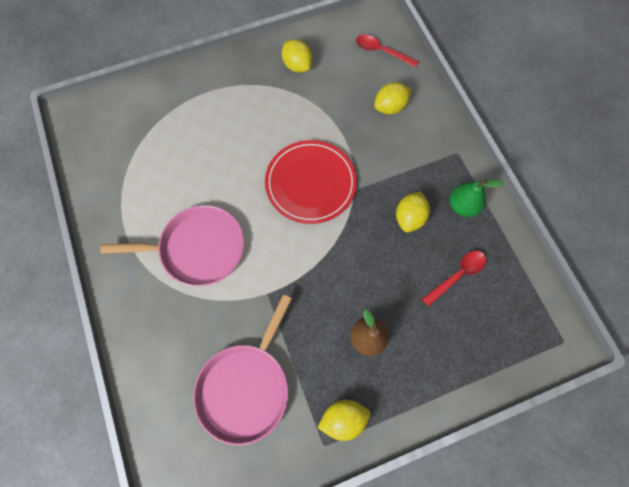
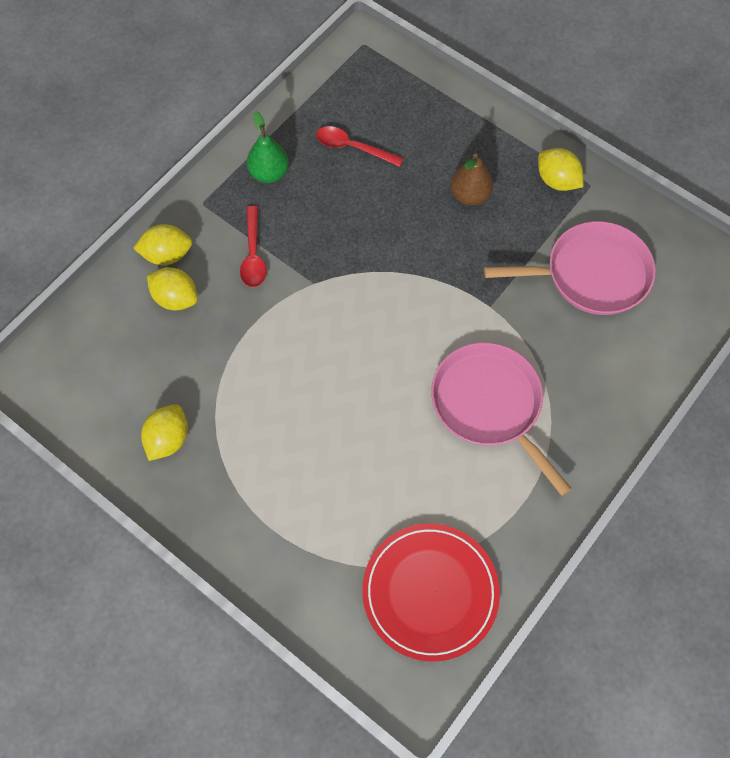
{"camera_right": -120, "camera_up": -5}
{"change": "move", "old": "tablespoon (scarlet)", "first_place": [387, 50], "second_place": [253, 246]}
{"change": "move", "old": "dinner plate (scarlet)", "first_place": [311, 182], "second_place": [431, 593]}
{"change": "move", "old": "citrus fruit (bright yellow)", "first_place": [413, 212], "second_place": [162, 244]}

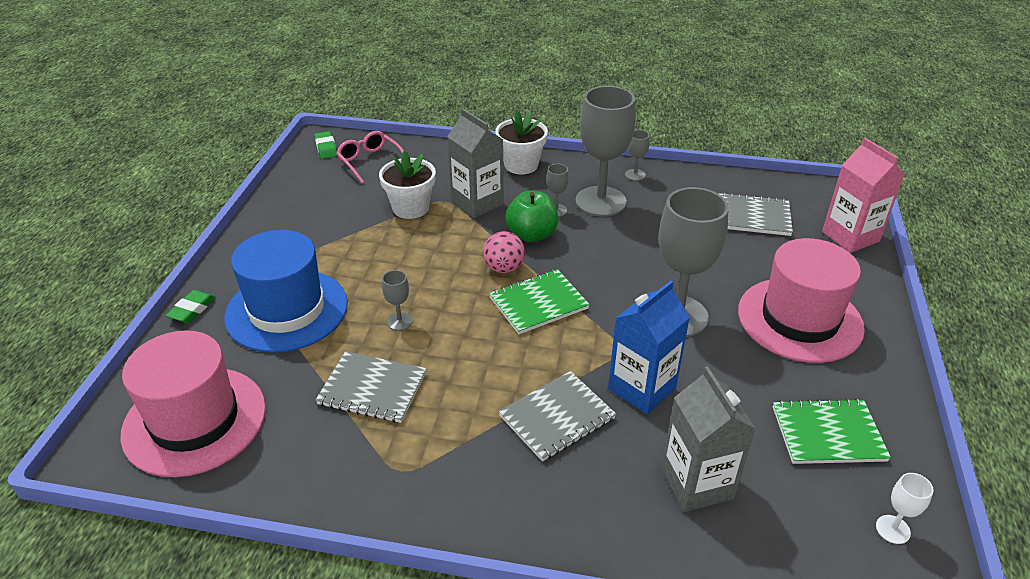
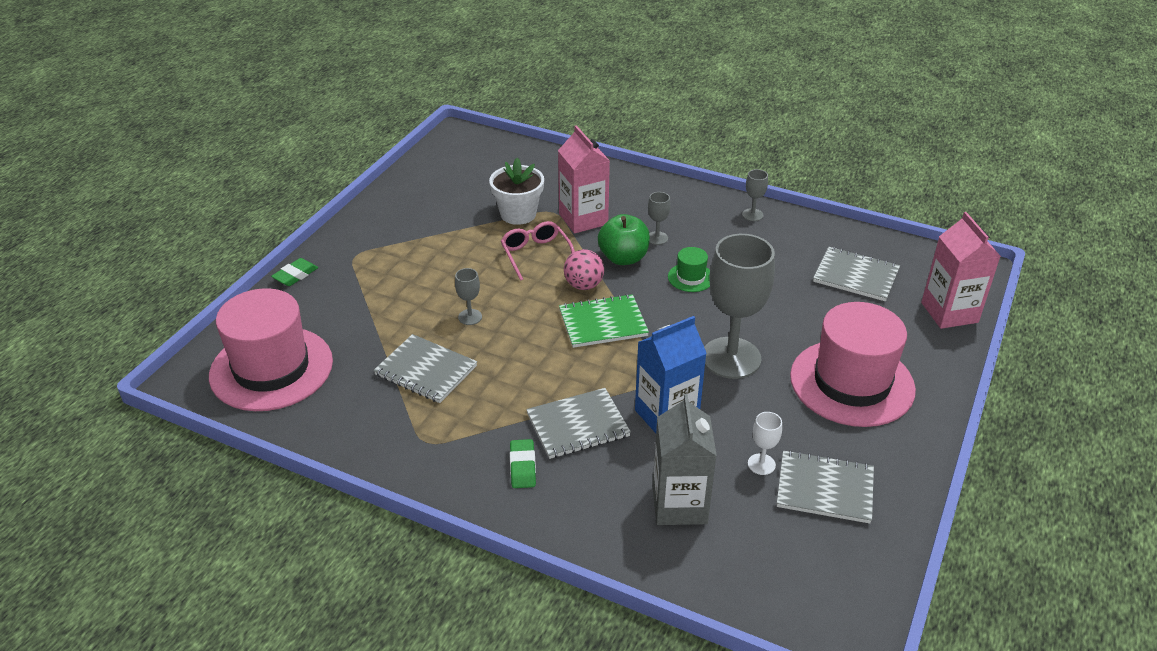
{"camera_right": 15, "camera_up": 0}
{"change": "delete", "old": "wine glass (grey)", "first_place": [606, 151]}
{"change": "recolor", "old": "juice carton (grey)", "new": "juice carton (rose-pink)", "first_place": [475, 163], "second_place": [584, 179]}
{"change": "delete", "old": "flower pot (snow-white)", "first_place": [521, 142]}
{"change": "move", "old": "eraser (leaf-green)", "first_place": [325, 145], "second_place": [523, 463]}
{"change": "move", "old": "eyeglasses (rose-pink)", "first_place": [370, 157], "second_place": [538, 251]}
{"change": "delete", "old": "tall hat (cobalt)", "first_place": [286, 291]}
{"change": "recolor", "old": "exercise book (leaf-green)", "new": "exercise book (grey)", "first_place": [832, 431], "second_place": [825, 487]}
{"change": "move", "old": "wine glass (snow-white)", "first_place": [905, 508], "second_place": [765, 443]}
{"change": "insert", "new": "tall hat (leaf-green)", "second_place": [689, 269]}

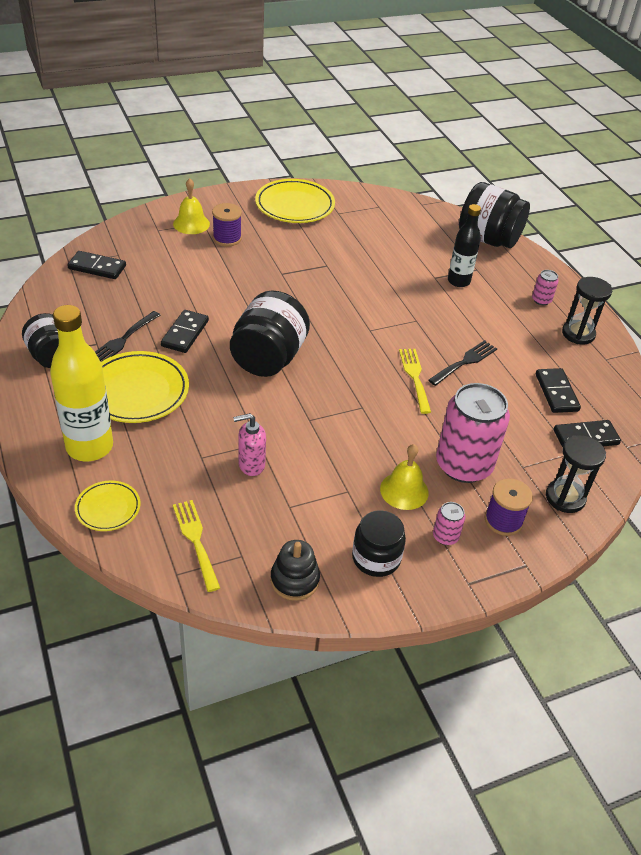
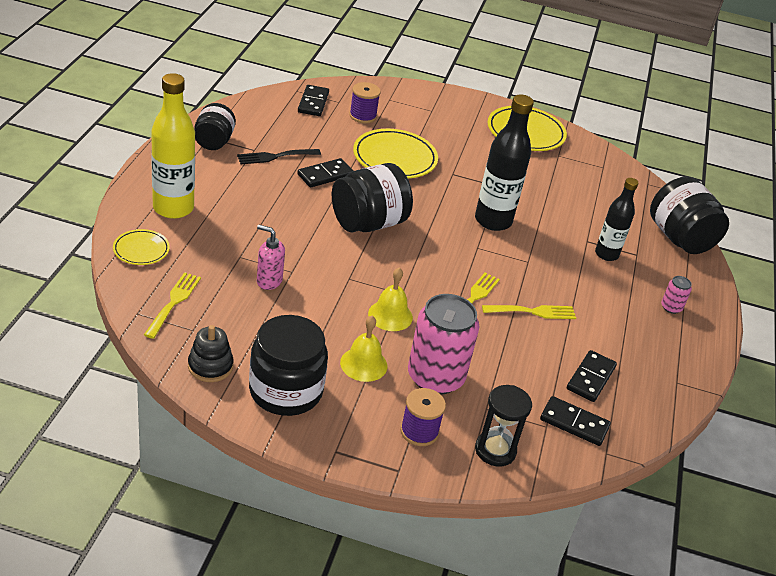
{"camera_right": 35, "camera_up": -5}
{"change": "move", "old": "school bell (bright yellow)", "first_place": [191, 206], "second_place": [390, 299]}
{"change": "move", "old": "bobbin (violet)", "first_place": [227, 224], "second_place": [365, 102]}
{"change": "rotate", "old": "domino (ebony)", "first_place": [96, 265], "second_place": [313, 100], "degrees": 45}
{"change": "delete", "old": "sandglass (ebony)", "first_place": [587, 310]}
{"change": "recolor", "old": "dinner fork (ebony)", "new": "dinner fork (bright yellow)", "first_place": [463, 363], "second_place": [529, 312]}
{"change": "move", "old": "dinner plate (bright yellow)", "first_place": [145, 387], "second_place": [395, 153]}
{"change": "delete", "old": "tin (rose-pink)", "first_place": [449, 523]}
{"change": "resize", "old": "preserve jar (ebony)", "first_place": [379, 543], "second_place": [288, 365], "factor": 1.59}
{"change": "insert", "new": "bottle (ebony)", "second_place": [504, 162]}

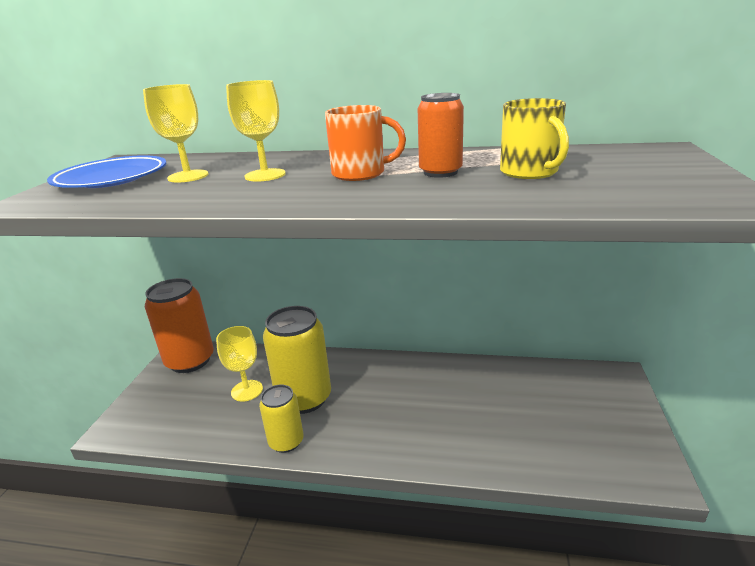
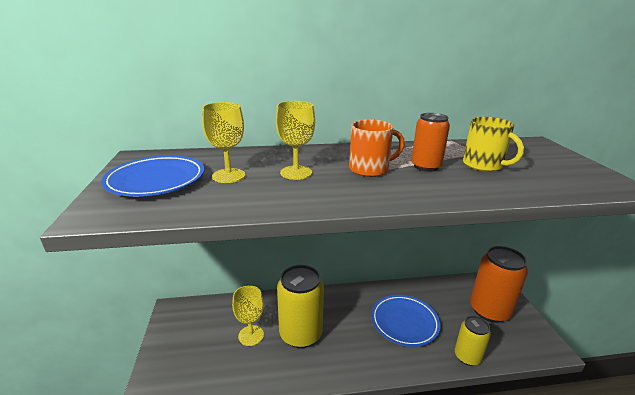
{"camera_right": -20, "camera_up": 0}
{"change": "move", "old": "tin (bright orange)", "first_place": [179, 325], "second_place": [499, 284]}
{"change": "move", "old": "tin (bright yellow)", "first_place": [281, 419], "second_place": [473, 341]}
{"change": "insert", "new": "dinner plate (cobalt)", "second_place": [406, 321]}

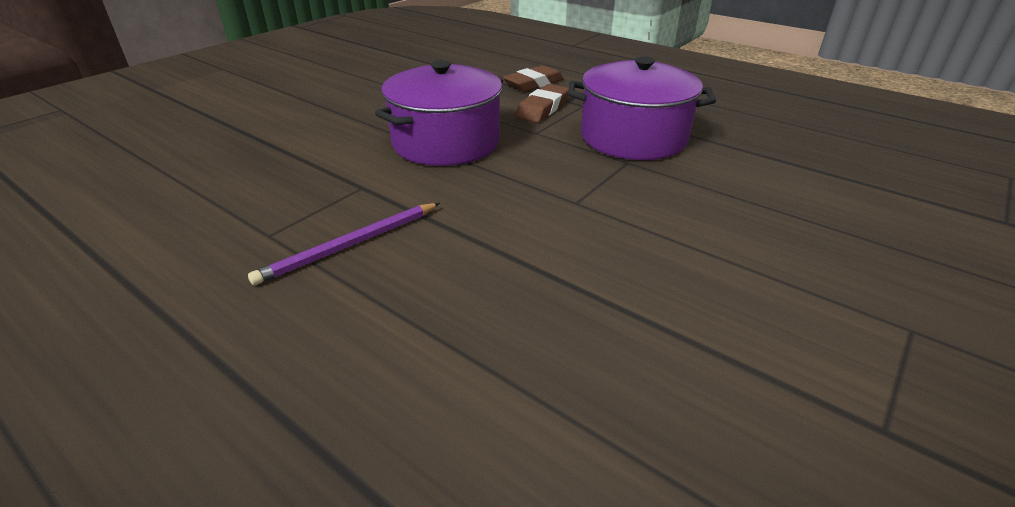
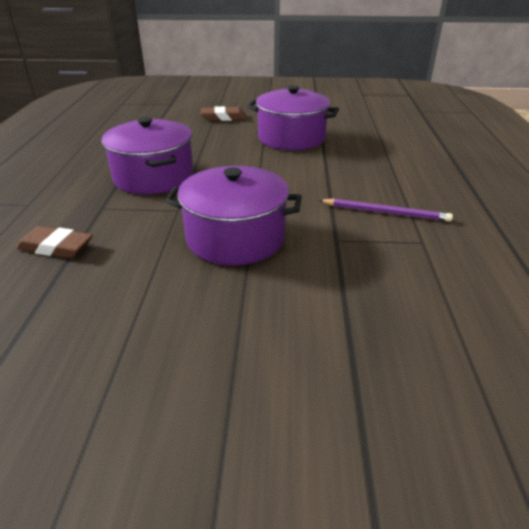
{"camera_right": -125, "camera_up": 0}
{"change": "move", "old": "eraser (russet)", "first_place": [542, 103], "second_place": [223, 113]}
{"change": "insert", "new": "pot (violet)", "second_place": [293, 117]}

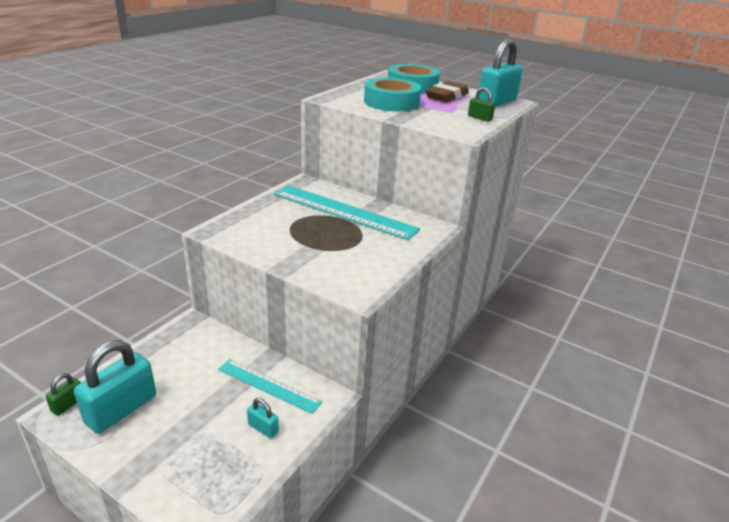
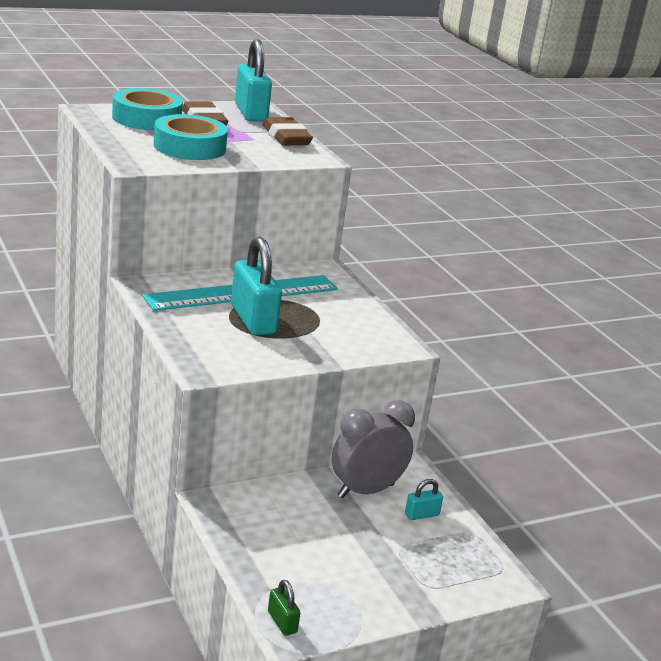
{"camera_right": -60, "camera_up": -5}
{"change": "replace", "old": "lock (leaf-green)", "new": "eraser (russet)", "first_place": [481, 104], "second_place": [288, 131]}
{"change": "move", "old": "lock (turquoise)", "first_place": [115, 387], "second_place": [256, 286]}
{"change": "replace", "old": "straightedge (turquoise)", "new": "bedside clock (grey)", "first_place": [270, 386], "second_place": [373, 449]}

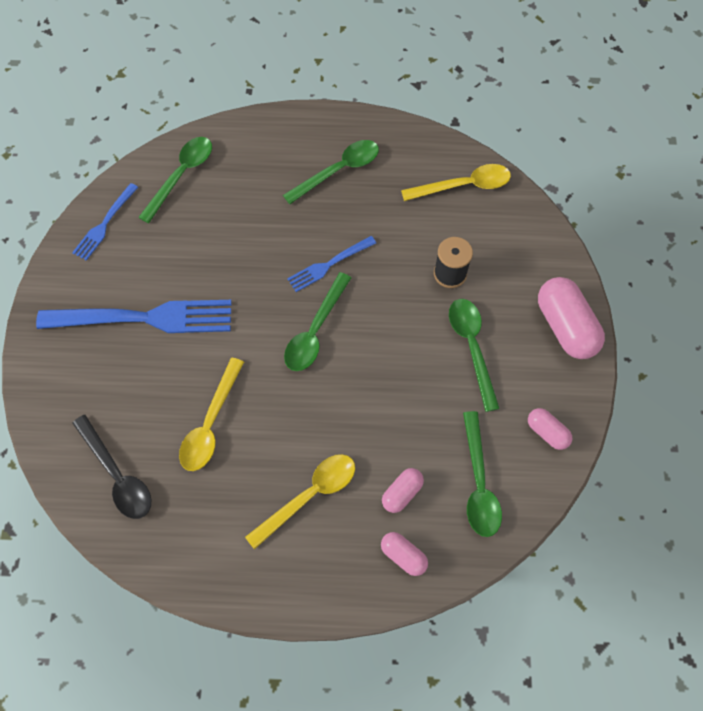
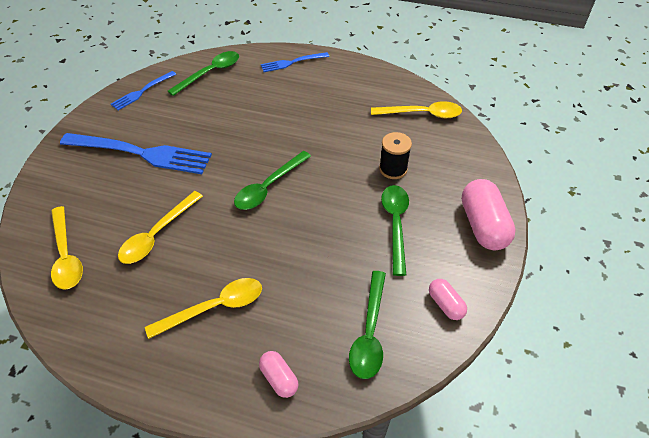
{"camera_right": 15, "camera_up": -15}
{"change": "delete", "old": "tablespoon (leaf-green)", "first_place": [331, 172]}
{"change": "move", "old": "dinner fork (cobalt)", "first_place": [331, 264], "second_place": [295, 62]}
{"change": "recolor", "old": "tablespoon (ebony)", "new": "tablespoon (bright yellow)", "first_place": [111, 467], "second_place": [67, 248]}
{"change": "delete", "old": "pill (rose-pink)", "first_place": [403, 490]}

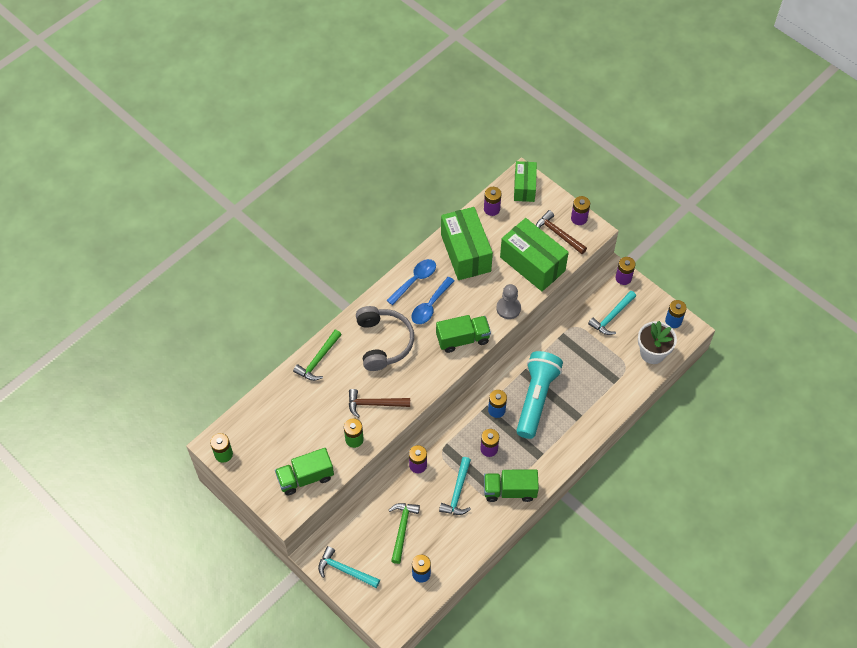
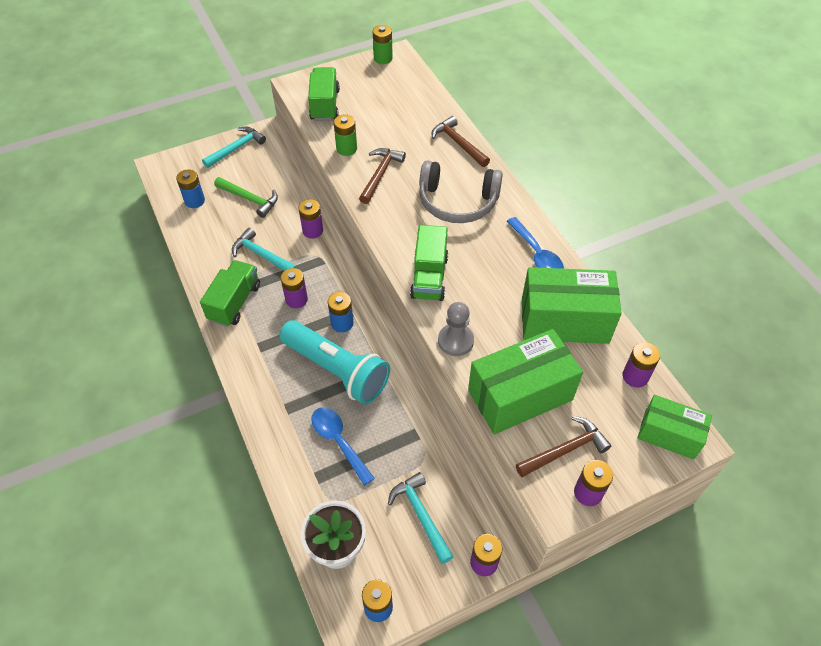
{"camera_right": 110, "camera_up": -5}
{"change": "move", "old": "tablespoon (cobalt)", "first_place": [433, 300], "second_place": [343, 446]}
{"change": "recolor", "old": "claw hammer (leaf-green)", "new": "claw hammer (russet)", "first_place": [317, 355], "second_place": [461, 141]}

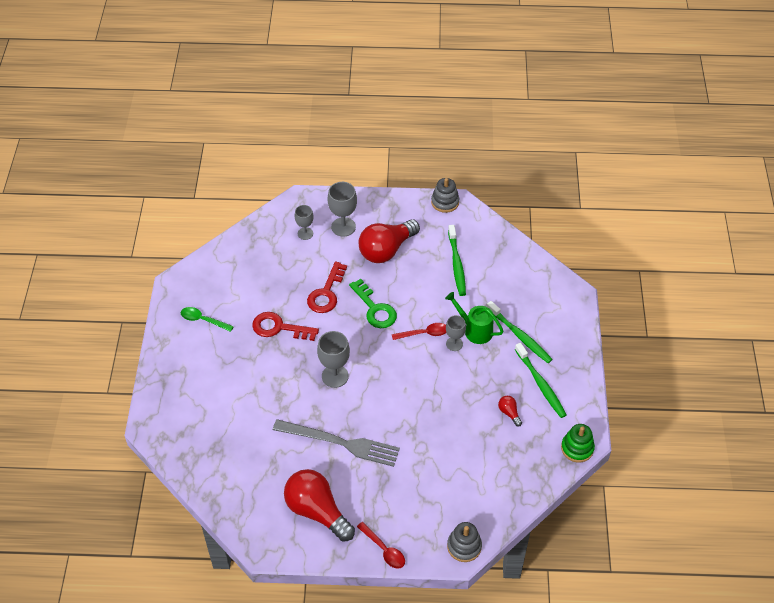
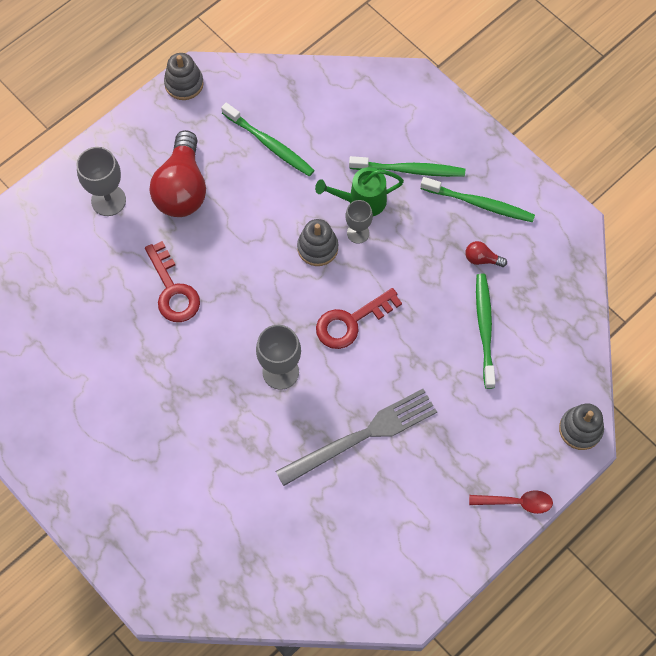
{"camera_right": -45, "camera_up": 15}
{"change": "delete", "old": "wine glass (grey)", "first_place": [304, 222]}
{"change": "delete", "old": "key (leaf-green)", "first_place": [373, 303]}
{"change": "delete", "old": "tablespoon (leaf-green)", "first_place": [207, 319]}
{"change": "move", "old": "key (scarlet)", "first_place": [285, 326], "second_place": [359, 318]}
{"change": "replace", "old": "tablespoon (scarlet)", "new": "ring stacker (grey)", "first_place": [419, 331], "second_place": [317, 242]}
{"change": "delete", "old": "ring stacker (leaf-green)", "first_place": [578, 443]}
{"change": "delete", "old": "lightbulb (scarlet)", "first_place": [319, 505]}
{"change": "insert", "new": "dental brush (leaf-green)", "second_place": [486, 331]}

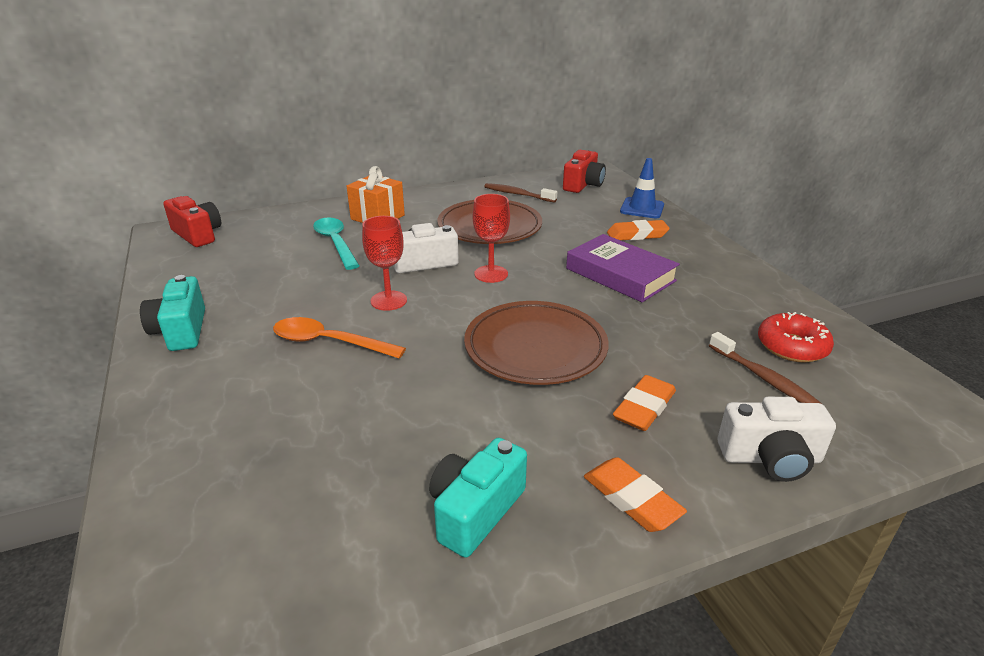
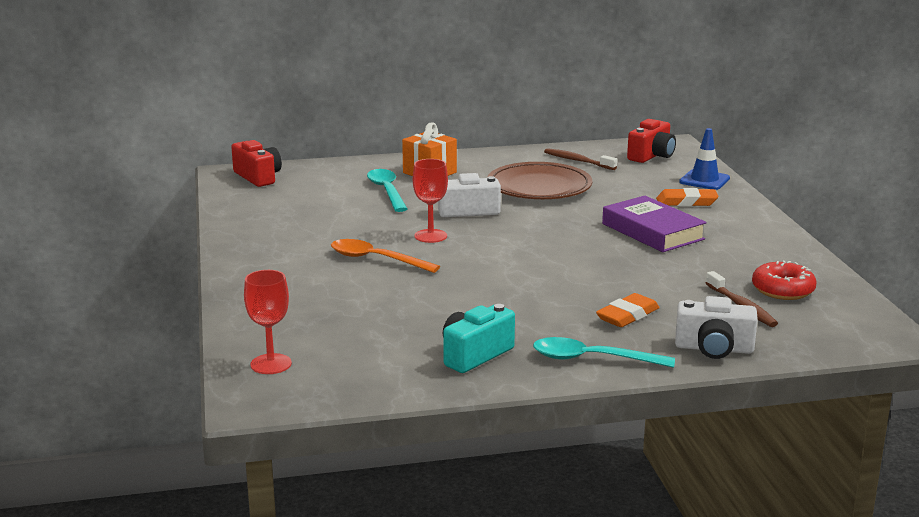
{"camera_right": 10, "camera_up": -10}
{"change": "move", "old": "wine glass (scarlet)", "first_place": [491, 238], "second_place": [268, 322]}
{"change": "delete", "old": "photo camera (turquoise)", "first_place": [172, 313]}
{"change": "delete", "old": "dinner plate (russet)", "first_place": [536, 343]}
{"change": "replace", "old": "eraser (bright orange)", "new": "tablespoon (turquoise)", "first_place": [635, 494], "second_place": [604, 352]}

